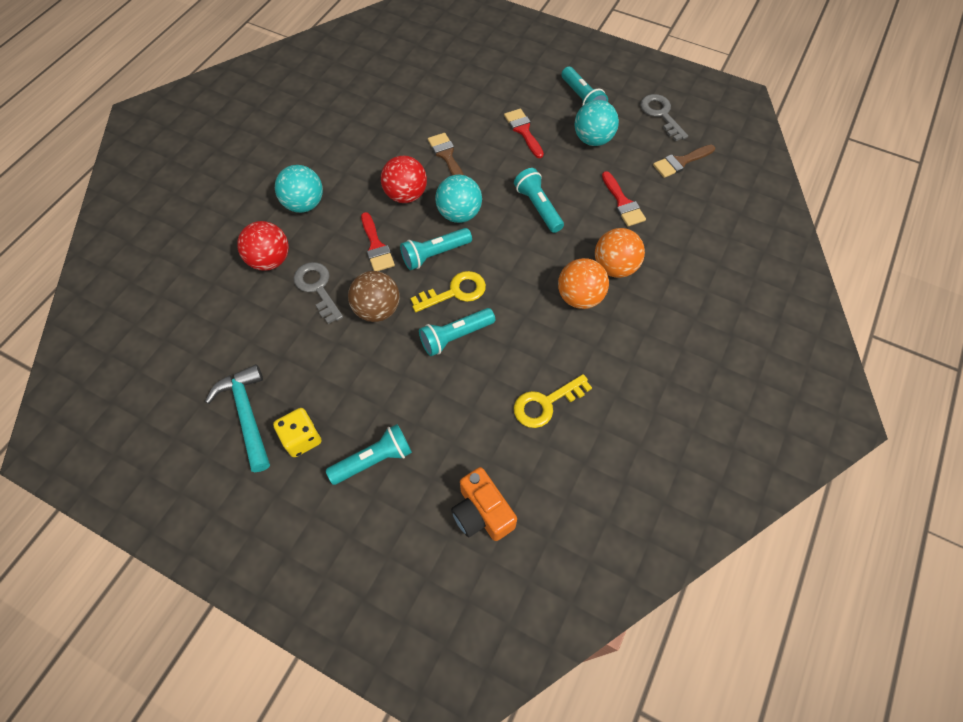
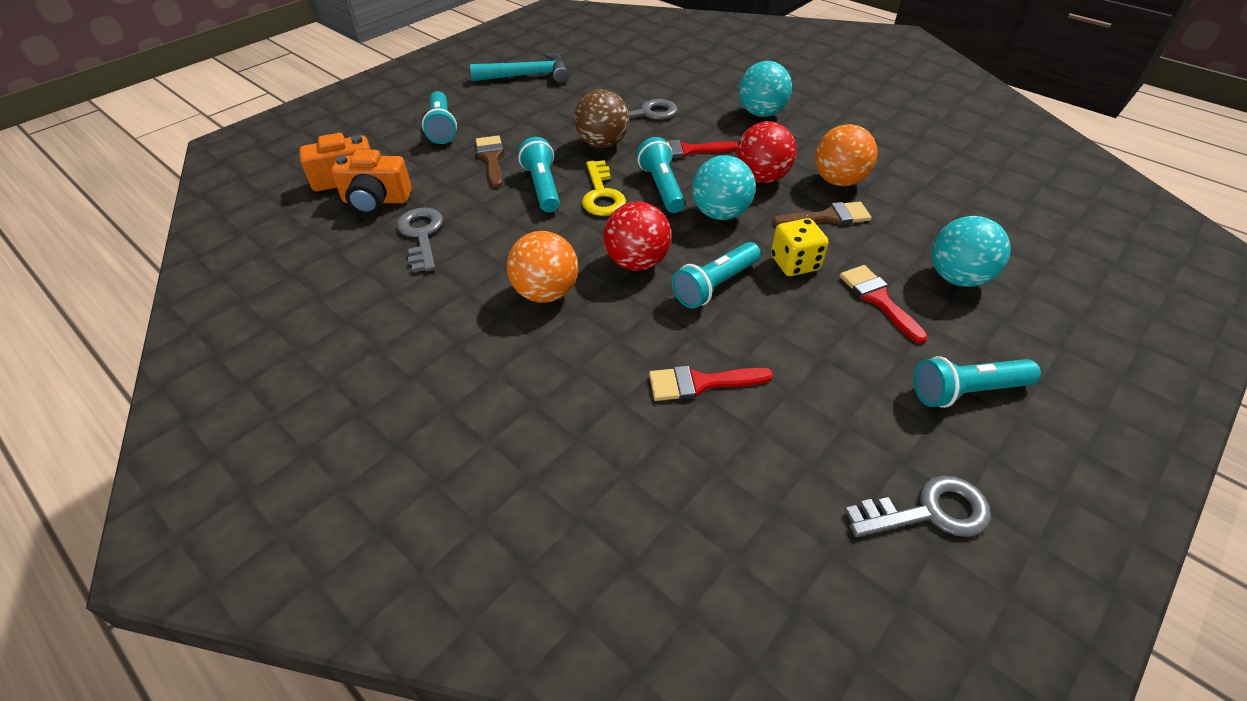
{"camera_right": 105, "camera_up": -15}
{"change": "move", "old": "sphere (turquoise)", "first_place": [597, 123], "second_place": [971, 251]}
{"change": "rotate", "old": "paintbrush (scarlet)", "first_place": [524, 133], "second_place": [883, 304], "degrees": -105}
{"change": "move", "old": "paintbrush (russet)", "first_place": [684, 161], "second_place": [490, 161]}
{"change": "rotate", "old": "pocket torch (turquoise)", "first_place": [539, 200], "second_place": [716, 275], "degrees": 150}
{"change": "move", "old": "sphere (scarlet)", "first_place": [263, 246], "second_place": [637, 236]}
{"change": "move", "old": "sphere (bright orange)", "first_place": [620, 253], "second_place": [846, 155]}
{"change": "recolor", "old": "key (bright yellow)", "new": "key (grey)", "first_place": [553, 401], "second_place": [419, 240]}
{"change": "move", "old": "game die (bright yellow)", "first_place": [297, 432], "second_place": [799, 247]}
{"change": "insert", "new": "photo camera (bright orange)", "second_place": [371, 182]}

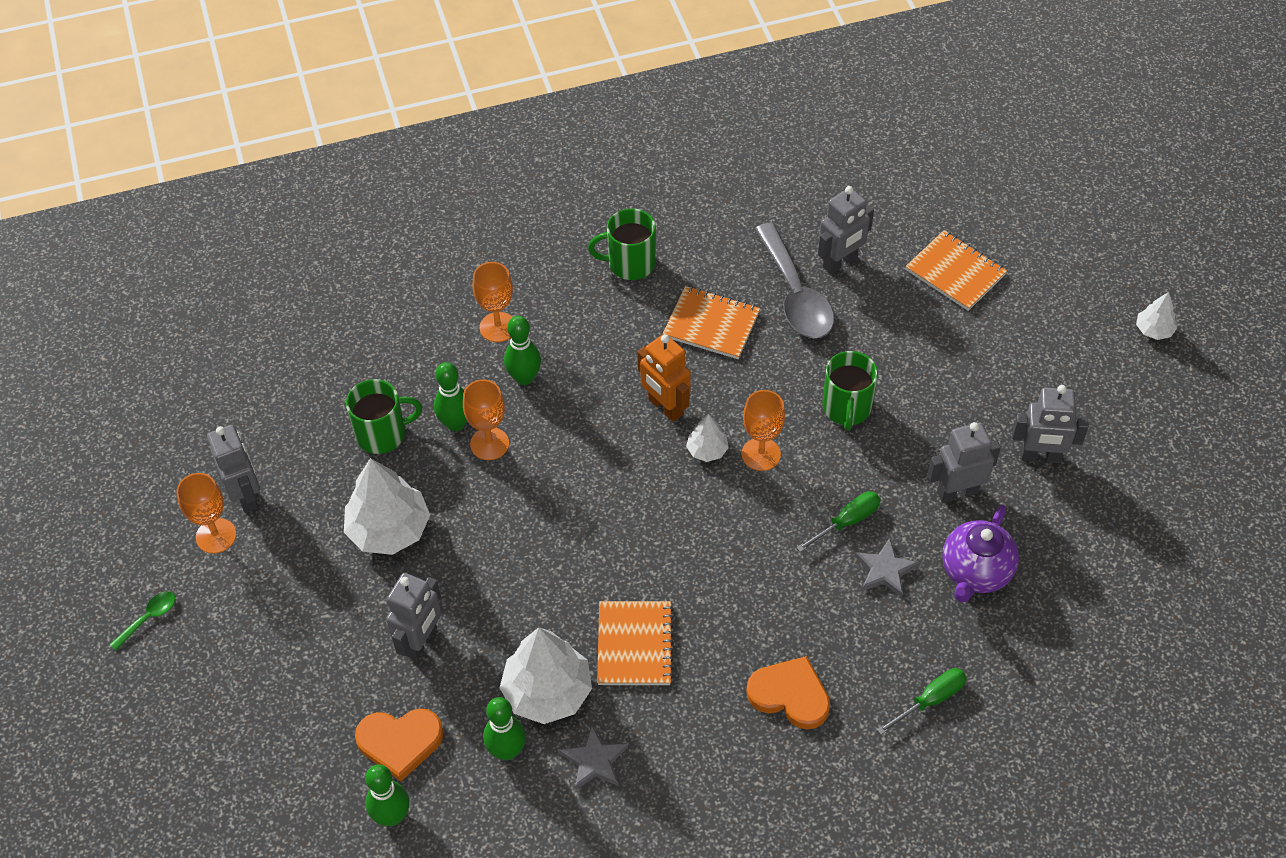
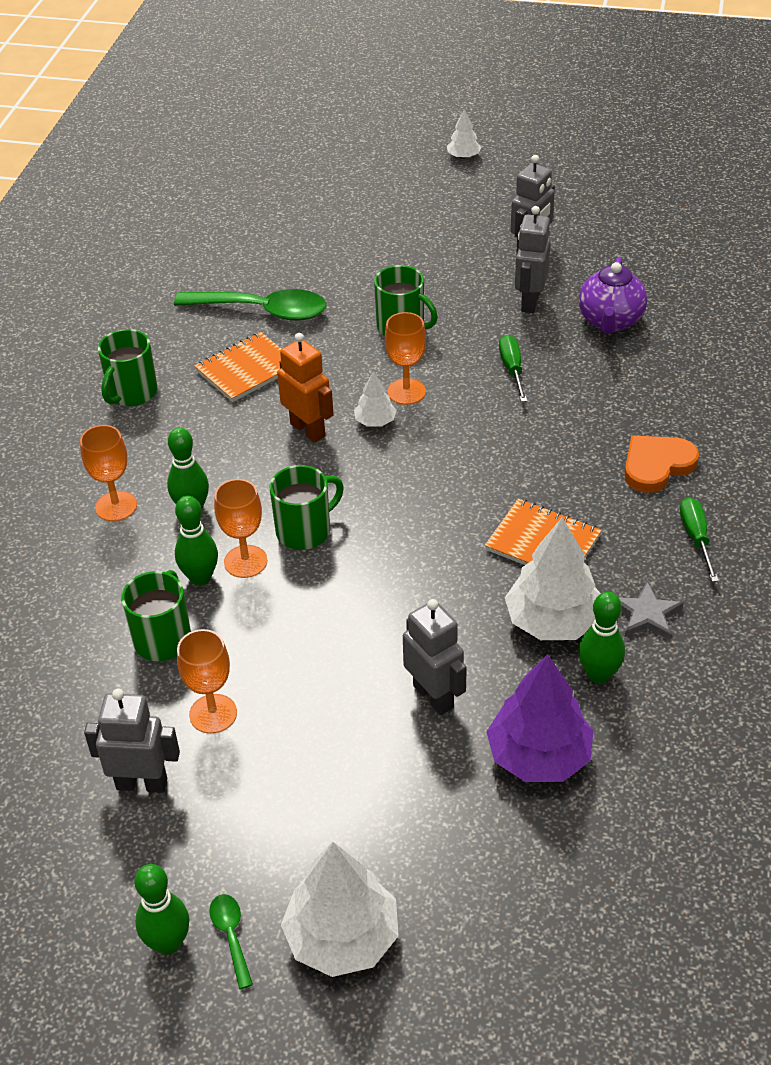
{"camera_right": -60, "camera_up": -10}
{"change": "delete", "old": "robot (grey)", "first_place": [846, 230]}
{"change": "recolor", "old": "tablespoon (grey)", "new": "tablespoon (leaf-green)", "first_place": [794, 280], "second_place": [250, 305]}
{"change": "delete", "old": "exercise book (bright orange)", "first_place": [956, 270]}
{"change": "rotate", "old": "robot (bright orange)", "first_place": [664, 378], "second_place": [305, 388], "degrees": -120}
{"change": "move", "old": "toy tree (snow-white)", "first_place": [387, 506], "second_place": [340, 909]}
{"change": "move", "old": "wine glass (bright orange)", "first_place": [206, 513], "second_place": [207, 681]}
{"change": "rotate", "old": "china teapot (violet)", "first_place": [980, 553], "second_place": [613, 295], "degrees": 45}
{"change": "delete", "old": "five-pointed star (grey)", "first_place": [886, 567]}
{"change": "move", "old": "flat screwdriver (leaf-green)", "first_place": [922, 701], "second_place": [699, 539]}
{"change": "replace", "old": "heart (bright orange)", "new": "toy tree (violet)", "first_place": [399, 744], "second_place": [540, 718]}
{"change": "move", "old": "skittle (leaf-green)", "first_place": [387, 795], "second_place": [162, 909]}
{"change": "insert", "new": "coffee mug (leaf-green)", "second_place": [307, 507]}

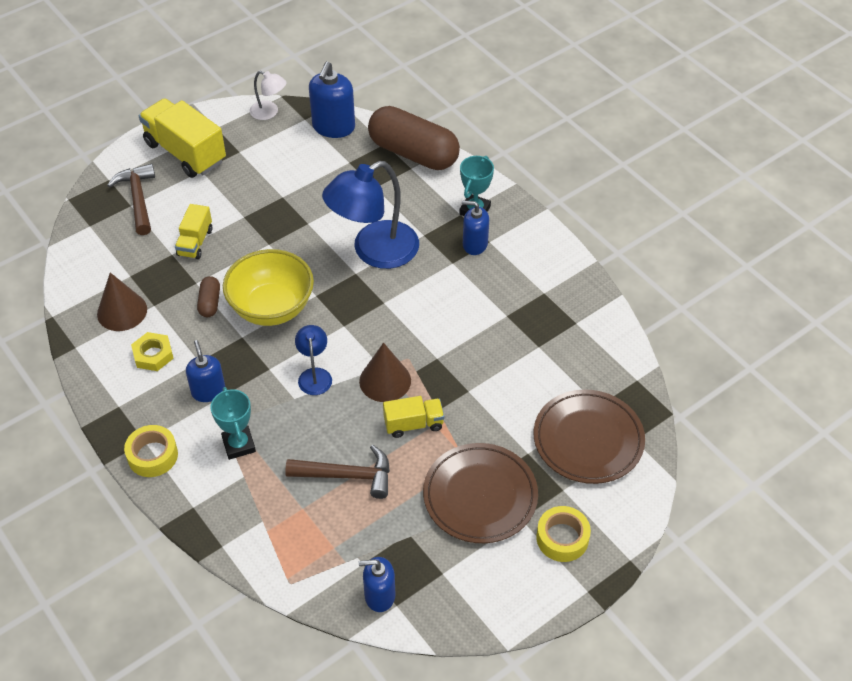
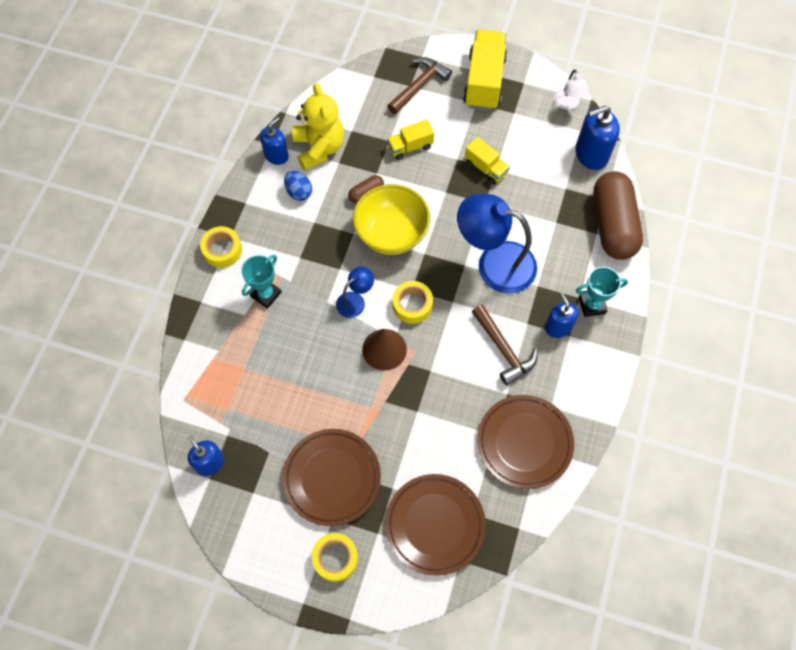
{"camera_right": 55, "camera_up": 15}
{"change": "replace", "old": "solid cone (russet)", "new": "teddy bear (bright yellow)", "first_place": [122, 302], "second_place": [318, 127]}
{"change": "replace", "old": "nut (bright yellow)", "new": "toy egg (cobalt)", "first_place": [152, 351], "second_place": [298, 186]}
{"change": "move", "old": "pump bottle (cobalt)", "first_place": [205, 371], "second_place": [274, 141]}
{"change": "move", "old": "truck (bright yellow)", "first_place": [413, 417], "second_place": [487, 161]}
{"change": "move", "old": "claw hammer (russet)", "first_place": [337, 472], "second_place": [504, 345]}
{"change": "insert", "new": "sticky tape (bright yellow)", "second_place": [413, 302]}
{"change": "insert", "new": "dinner plate (russet)", "second_place": [525, 442]}

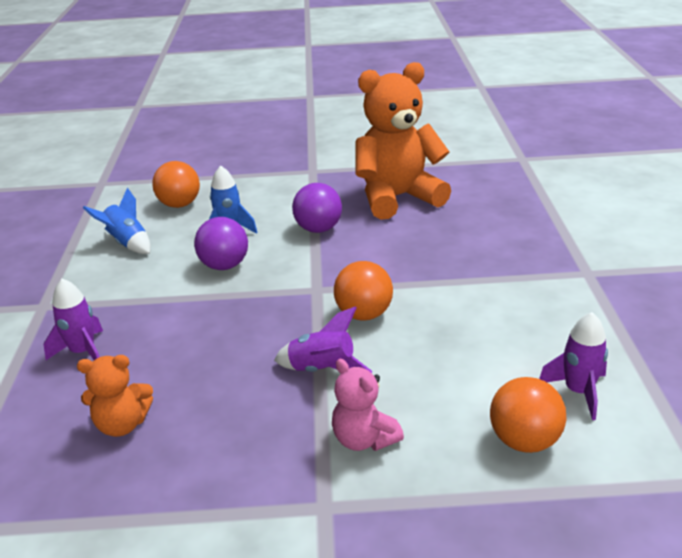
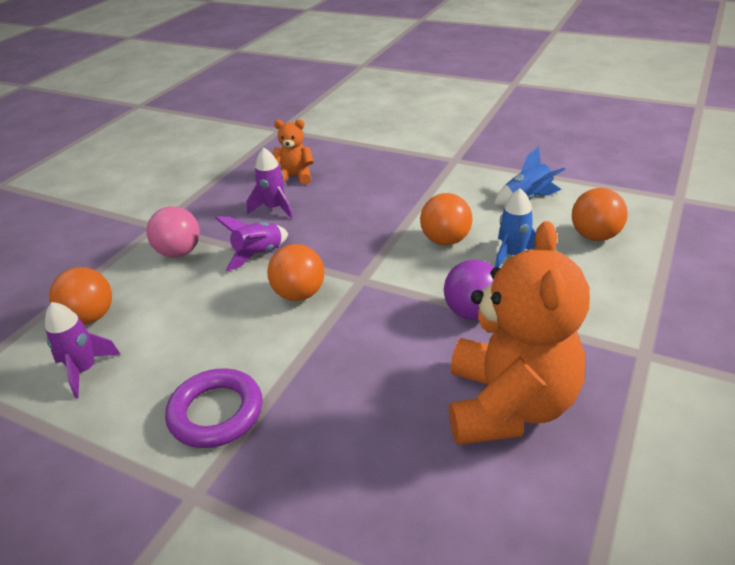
{"camera_right": 120, "camera_up": 5}
{"change": "recolor", "old": "sphere (violet)", "new": "sphere (bright orange)", "first_place": [221, 243], "second_place": [446, 219]}
{"change": "move", "old": "rocket (violet)", "first_place": [73, 319], "second_place": [270, 183]}
{"change": "rotate", "old": "teddy bear (bright orange)", "first_place": [115, 396], "second_place": [293, 152], "degrees": 75}
{"change": "replace", "old": "teddy bear (rose-pink)", "new": "sphere (rose-pink)", "first_place": [368, 405], "second_place": [173, 232]}
{"change": "insert", "new": "ring (violet)", "second_place": [213, 408]}

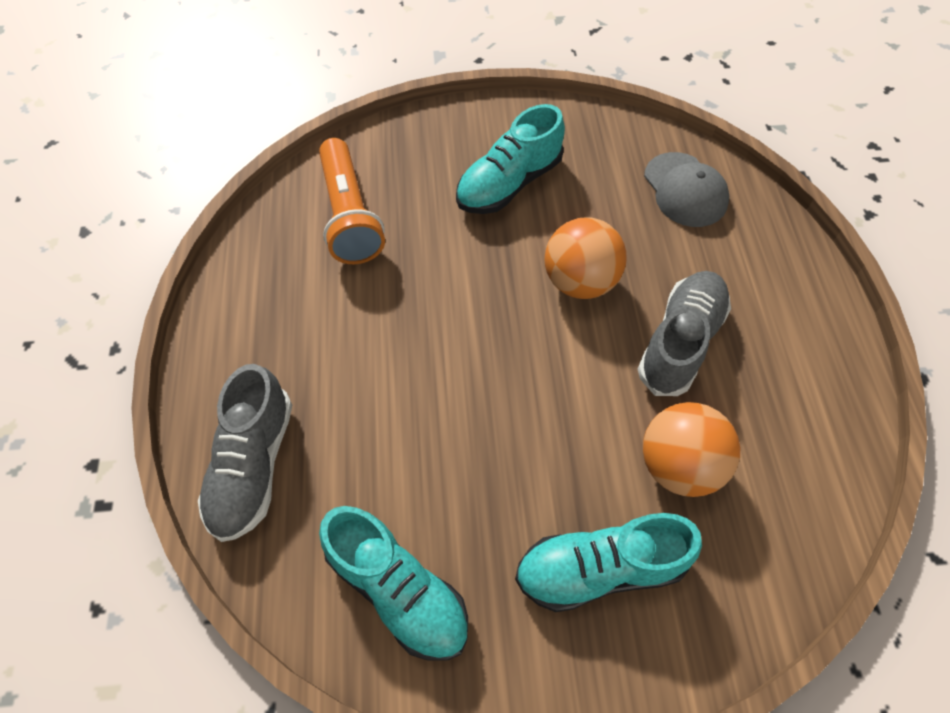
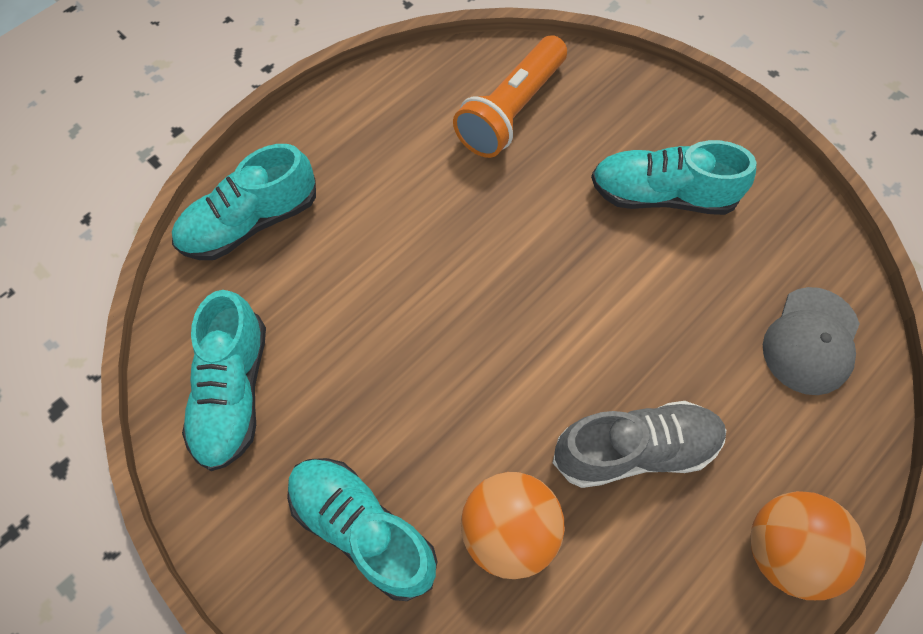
{"camera_right": 50, "camera_up": 5}
{"change": "move", "old": "sphere (bright orange)", "first_place": [586, 258], "second_place": [808, 545]}
{"change": "recolor", "old": "shoe (grey)", "new": "shoe (turquoise)", "first_place": [245, 453], "second_place": [244, 202]}

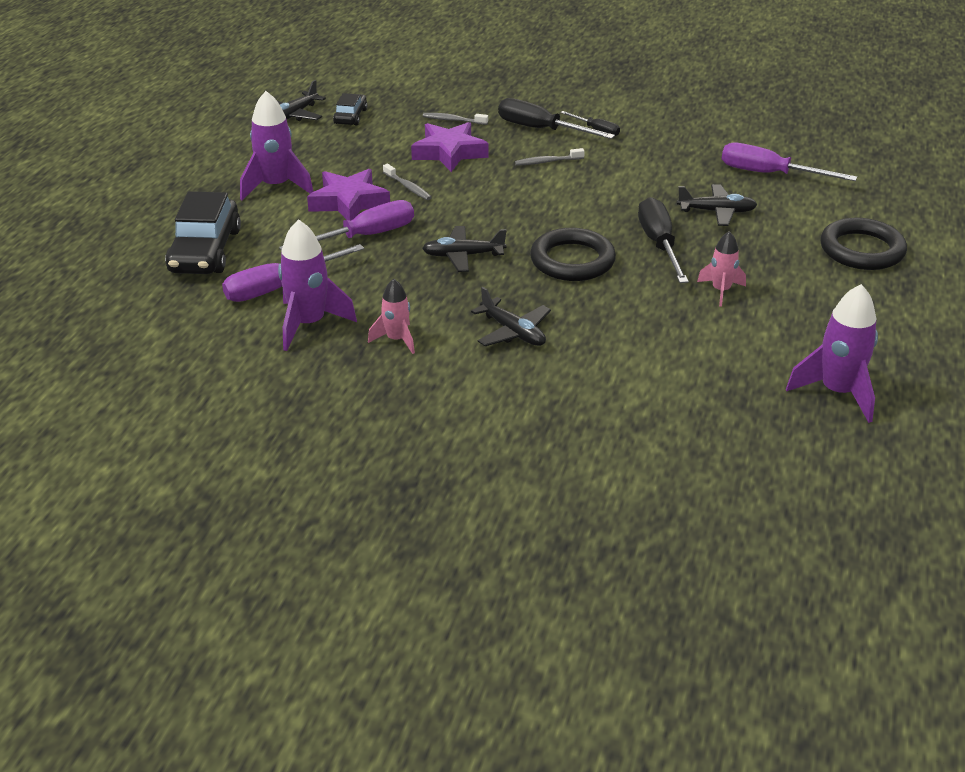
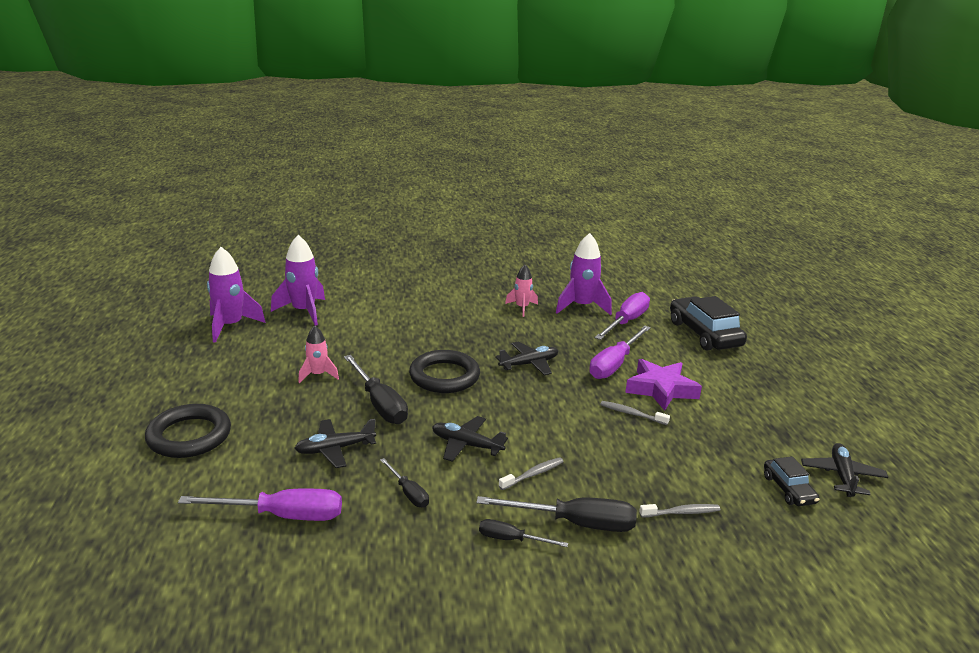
{"camera_right": 155, "camera_up": -10}
{"change": "move", "old": "rocket (violet)", "first_place": [276, 145], "second_place": [298, 280]}
{"change": "delete", "old": "five-pointed star (violet)", "first_place": [450, 147]}
{"change": "move", "old": "aeroplane (ebony)", "first_place": [511, 316], "second_place": [470, 439]}
{"change": "insert", "new": "flat screwdriver (ebony)", "second_place": [404, 483]}

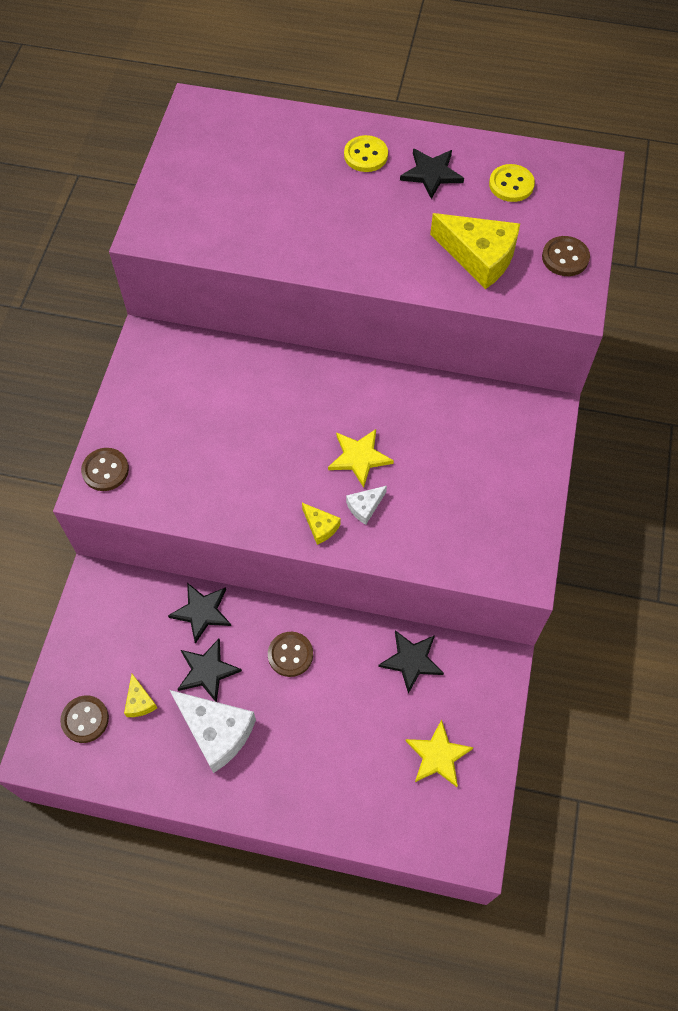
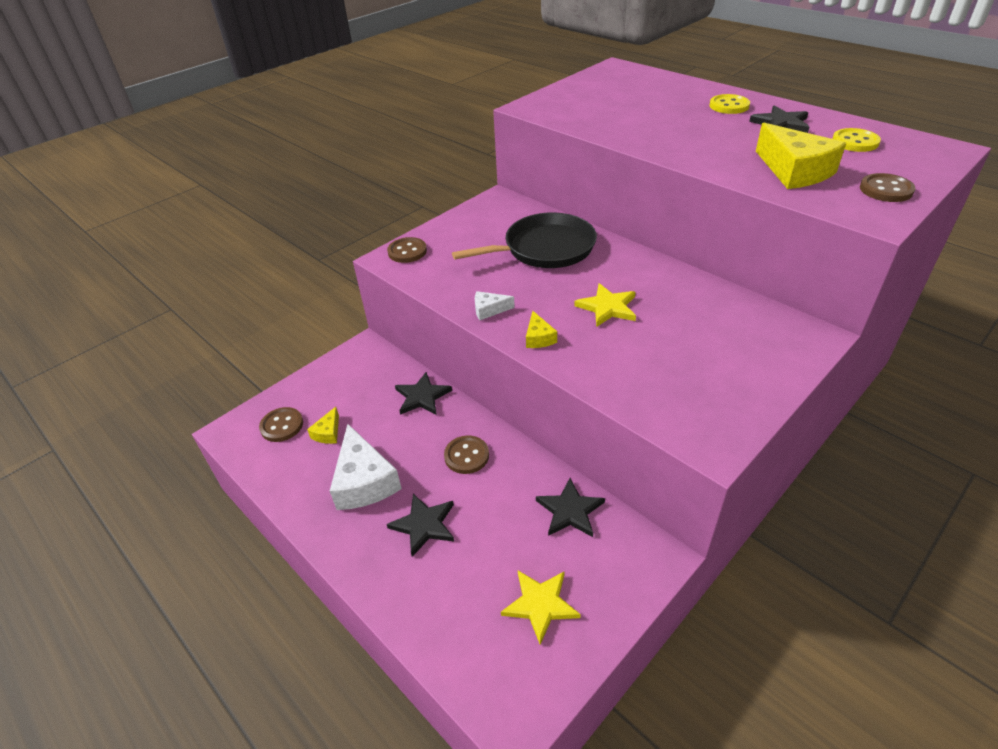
{"camera_right": 35, "camera_up": -20}
{"change": "move", "old": "cheese (snow-white)", "first_place": [366, 505], "second_place": [495, 305]}
{"change": "move", "old": "five-pointed star (ebony)", "first_place": [210, 670], "second_place": [420, 525]}
{"change": "insert", "new": "skillet (ebony)", "second_place": [524, 240]}

